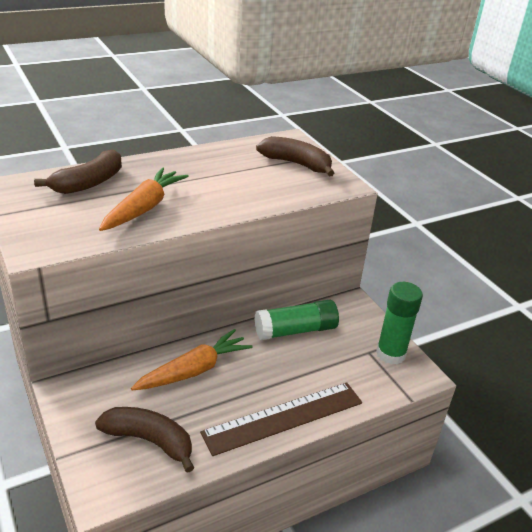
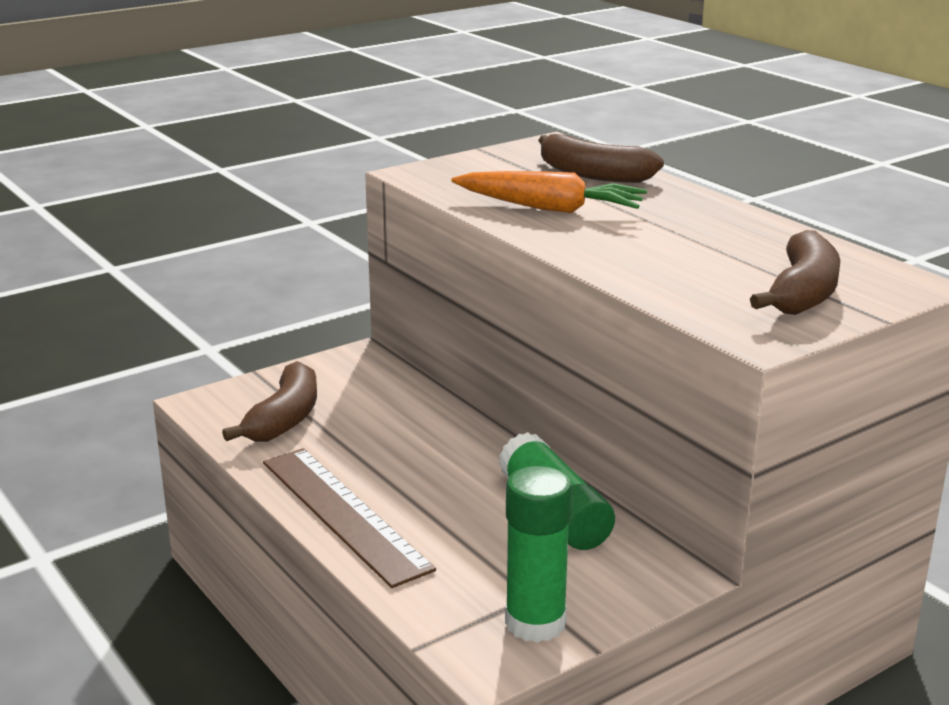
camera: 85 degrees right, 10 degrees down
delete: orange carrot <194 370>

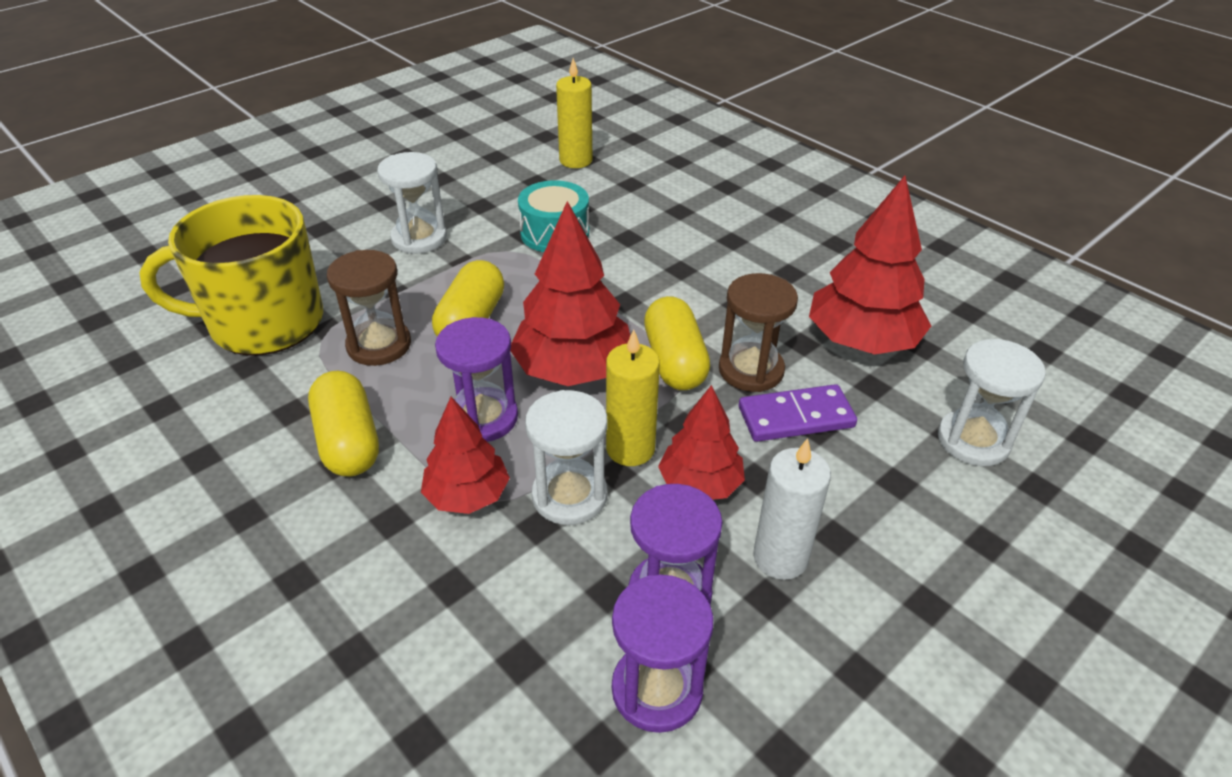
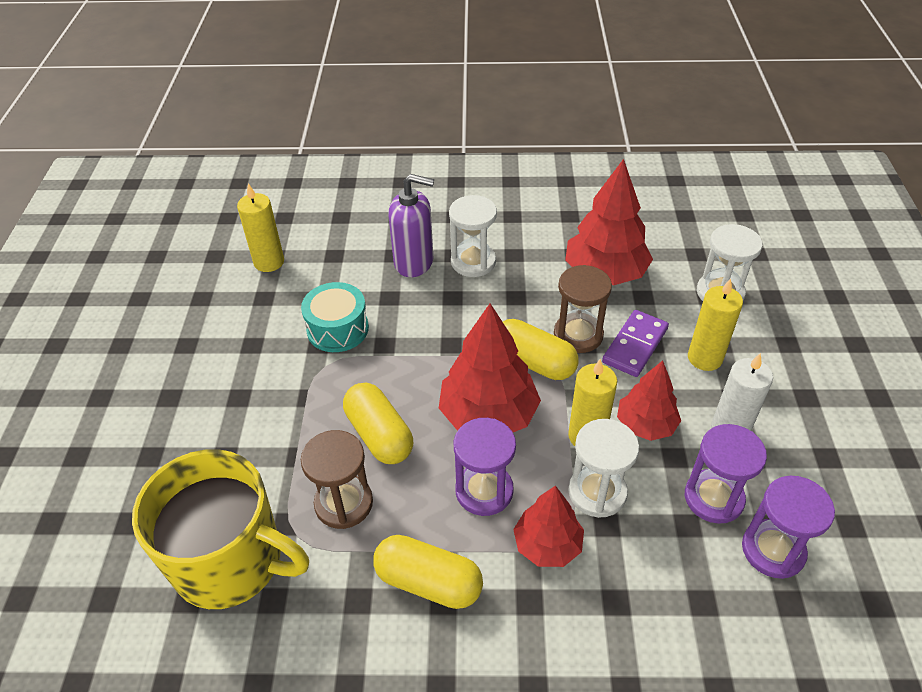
camera: 45 degrees left, 5 degrees up
insert: purple soap dispenser <414 262>; yellow candle <704 358>
move: white hourglass <419 238> to <473 262>
rotate: yellow mug <264 322> = <230 561> 105 degrees counterclockwise

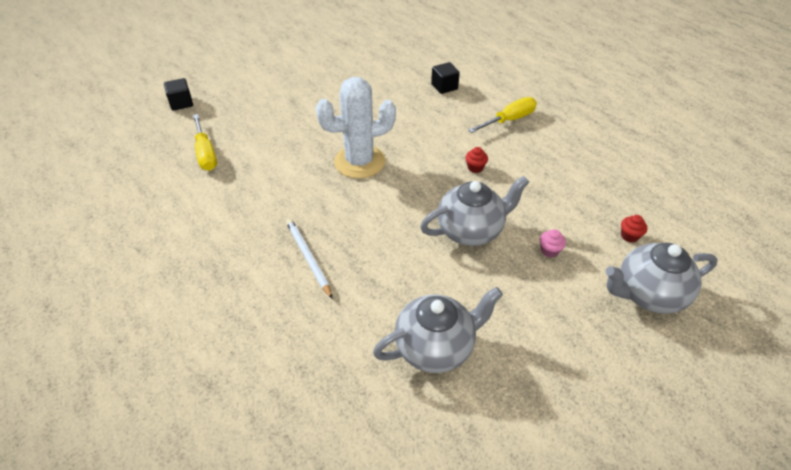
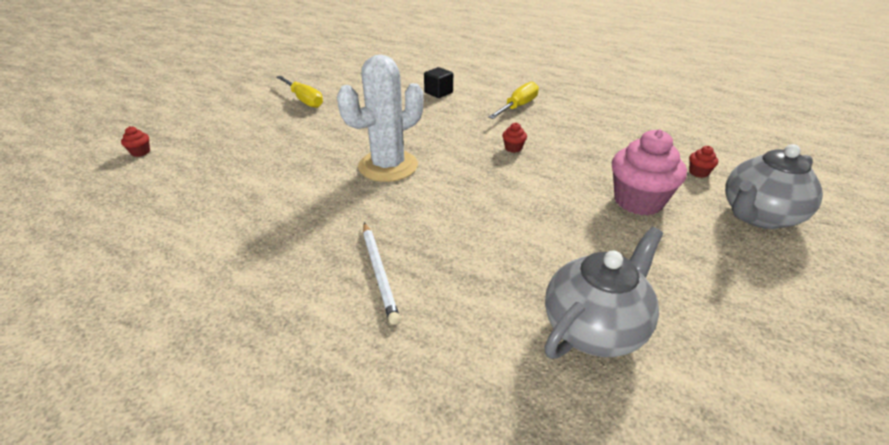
camera: 20 degrees left, 10 degrees down
delete: grey teapot <471 230>
move: yellow screwdriver <206 154> to <304 100>
replace: black cube <181 103> to red cupcake <140 152>
rotate: white pencil <308 258> = <379 272> 150 degrees counterclockwise
resize: pink cupcake <549 250> = <638 201> x2.39

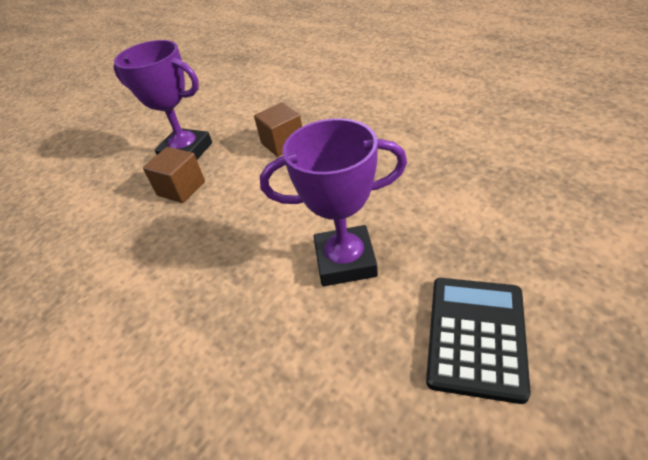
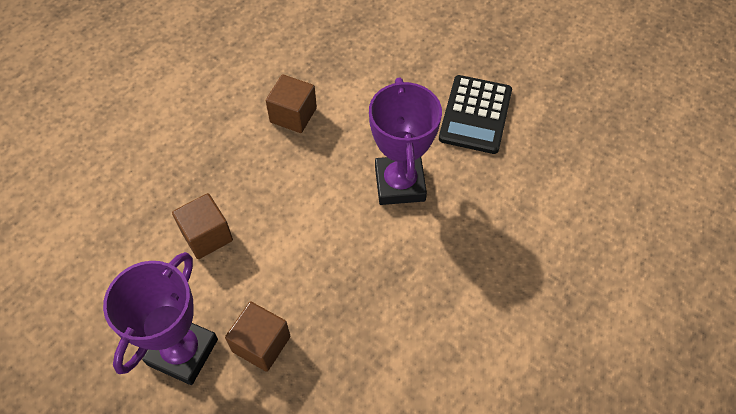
camera: 95 degrees left, 15 degrees up
insert: brown cube <293 115>
rotate: black calculator <475 336> = <475 115> 90 degrees counterclockwise

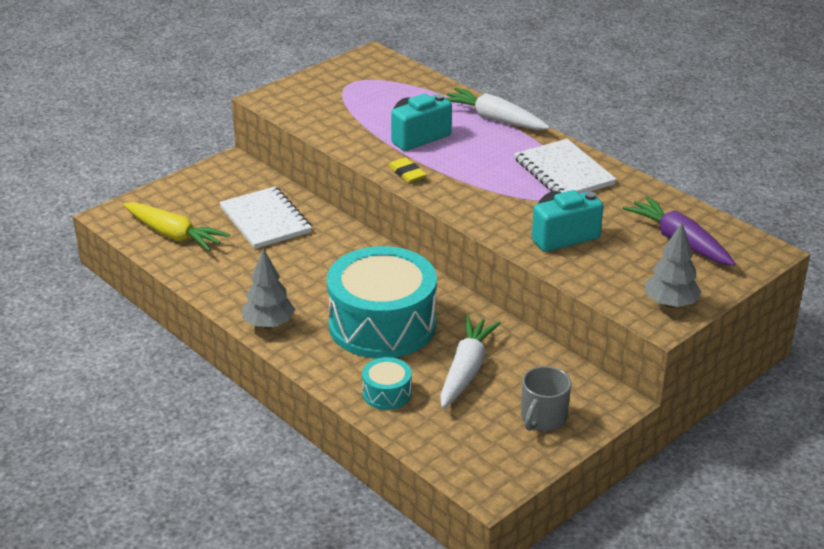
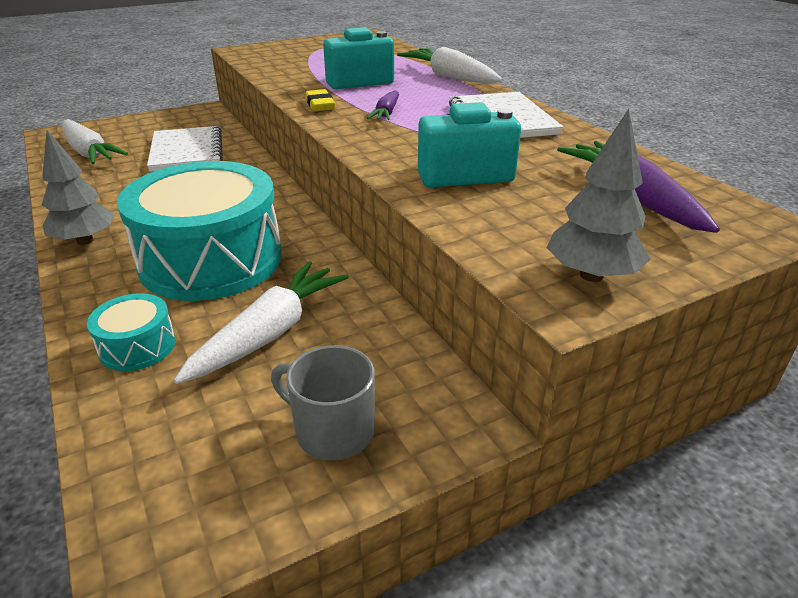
camera: 15 degrees right, 0 degrees up
insert: purple carrot <386 113>
recolor: yellow carrot <173 235> to white carrot <89 152>
rotate: grey mug <543 418> = <332 430> 75 degrees clockwise

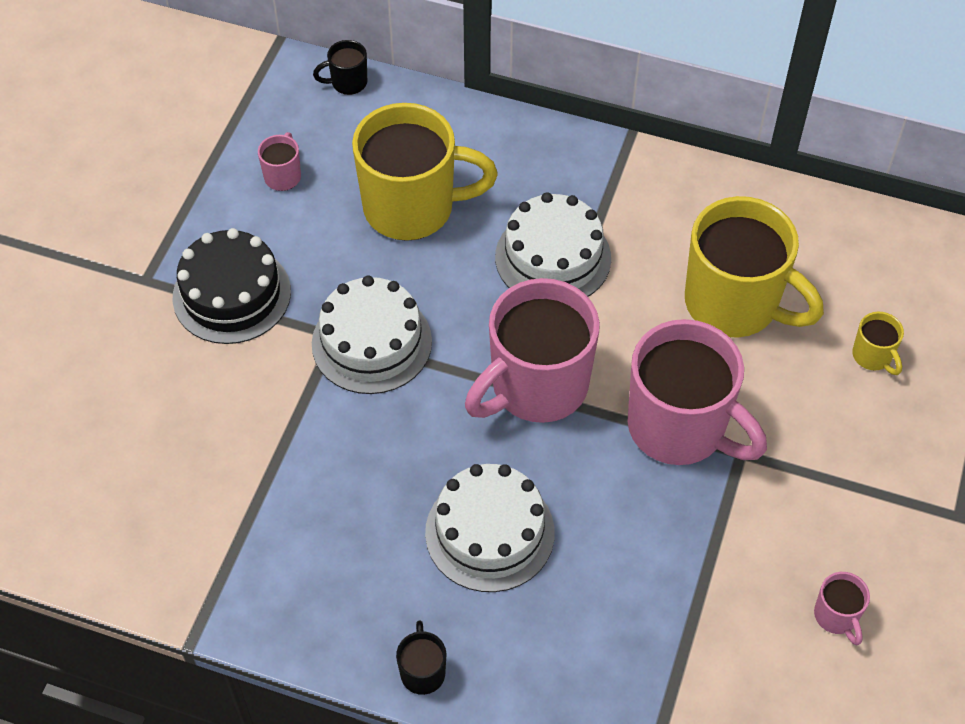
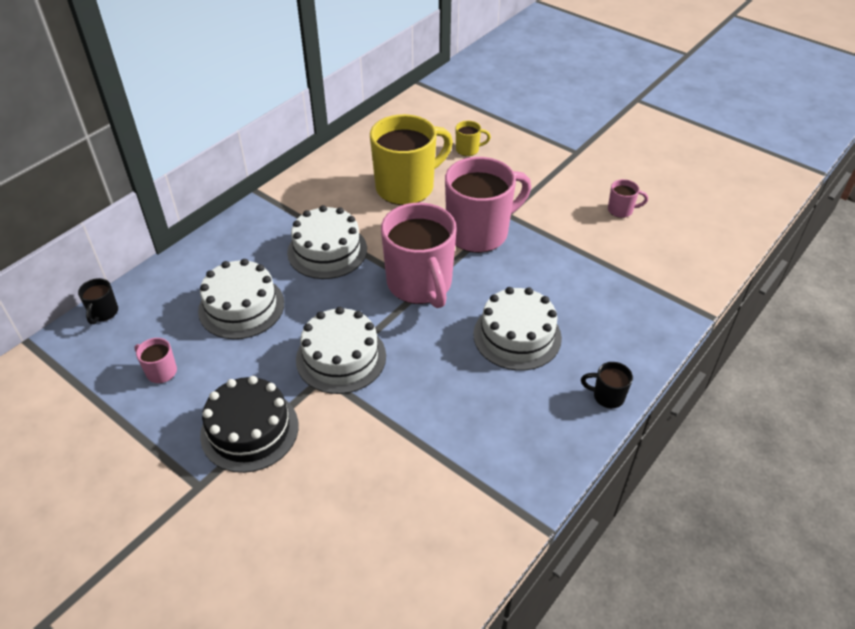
camera: 70 degrees left, 10 degrees down
replace: yellow mug <412 208> to white cake <241 307>

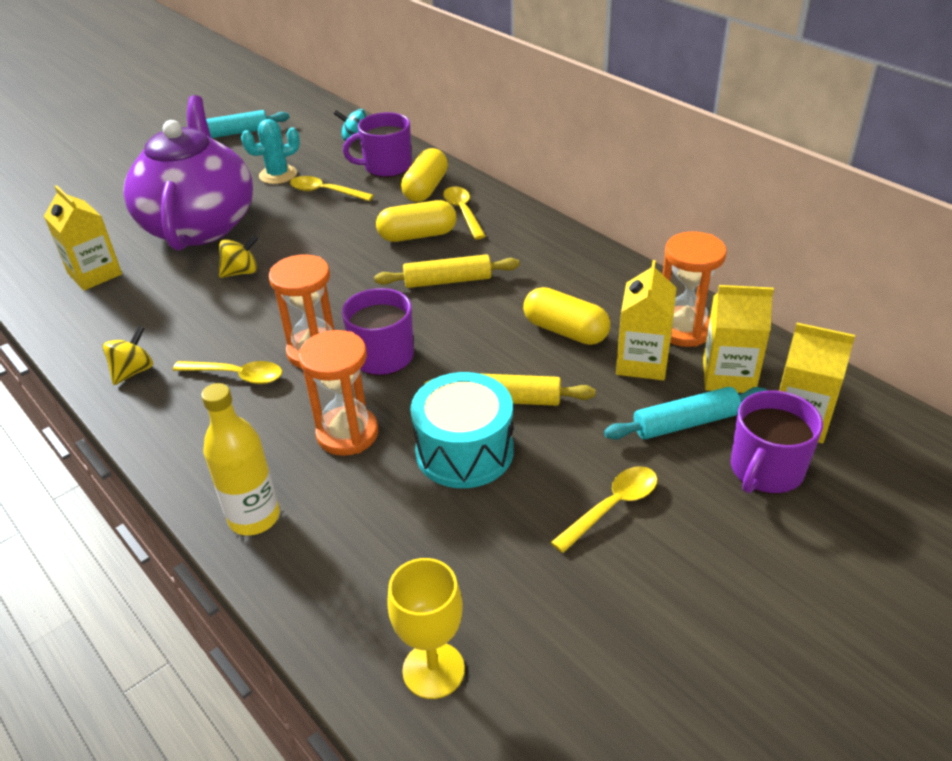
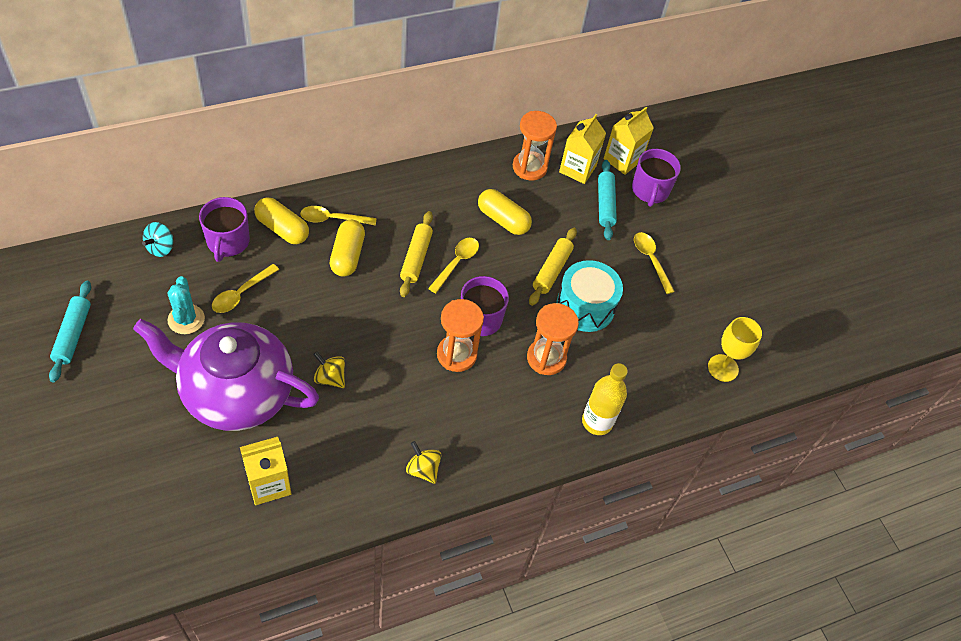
camera: 80 degrees left, 15 degrees up
delete: yellow carton <642 362>
move: yellow spoon <236 375> to <456 263>
rotate: yellow spinning top <241 272> = <330 378> 45 degrees counterclockwise; yellow capsule <565 331> = <503 220> 75 degrees clockwise; purple mug <766 470> = <650 190> 45 degrees clockwise

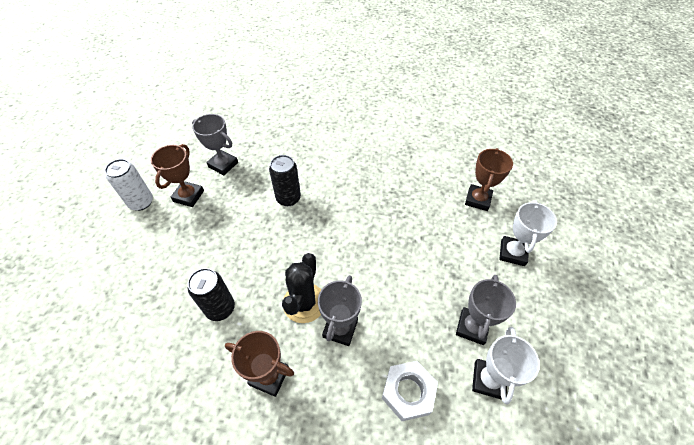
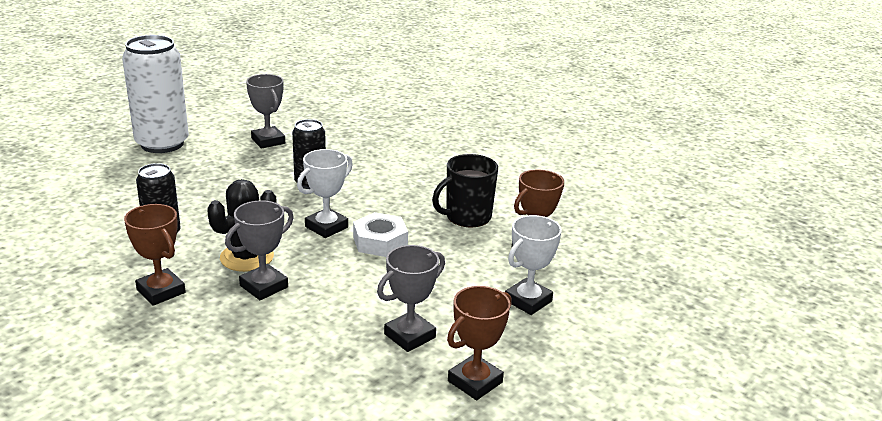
camera: 25 degrees right, 25 degrees down
insert: black mug <467 217>
move: white trophy <488 380> to <326 227>; white nut <408 392> to <380 241>; brown trophy <188 196> to <475 382>
resize: white can <141 202> = <162 144> x1.77

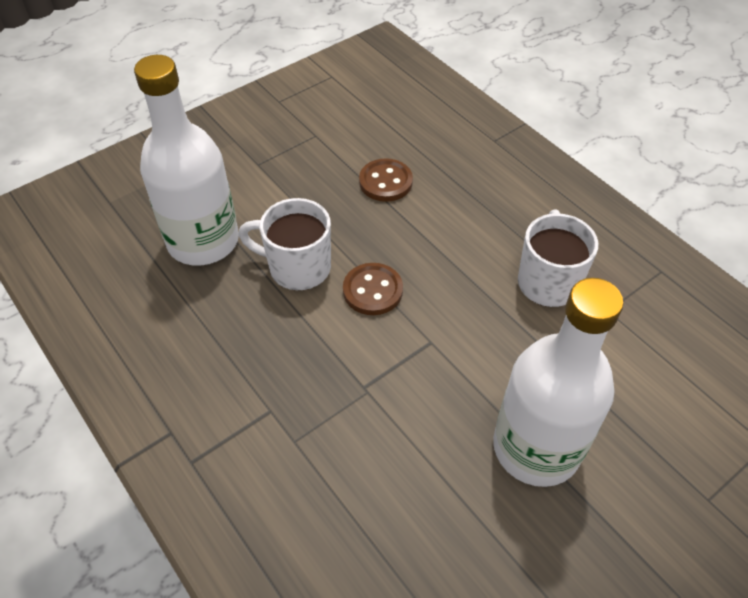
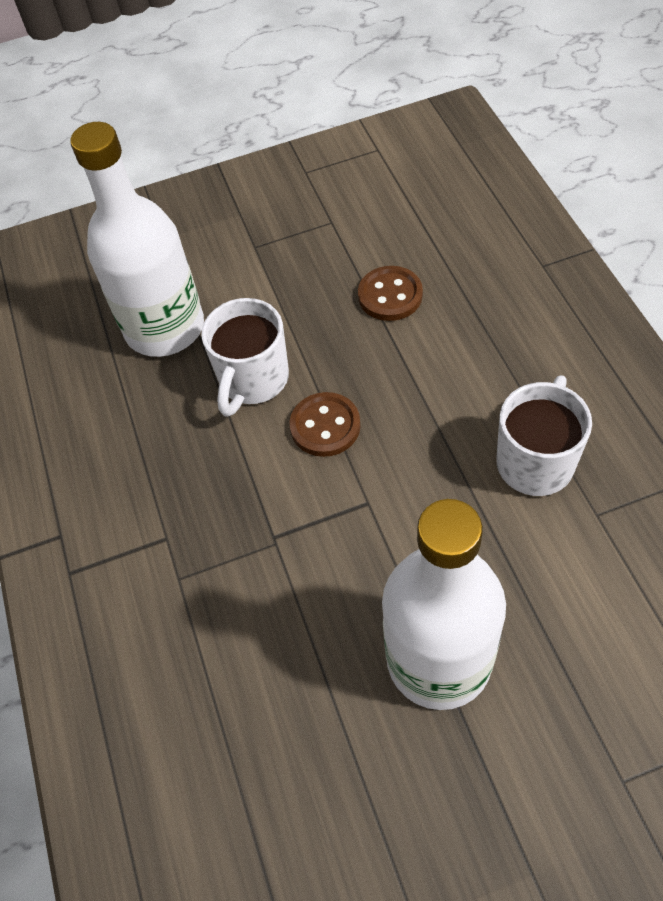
camera: 25 degrees right, 5 degrees up
rotate: white mug <297 267> = <253 380> 105 degrees counterclockwise

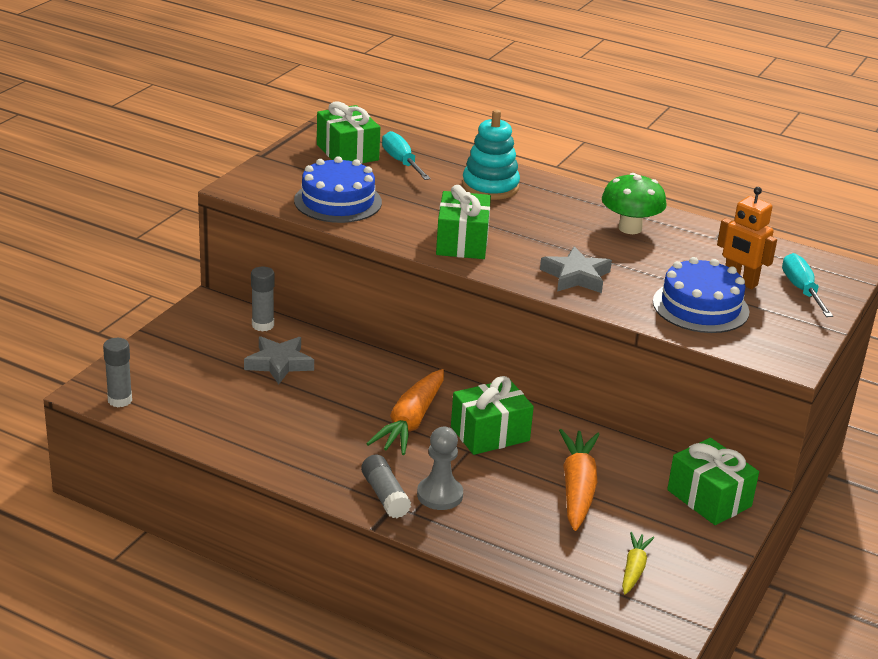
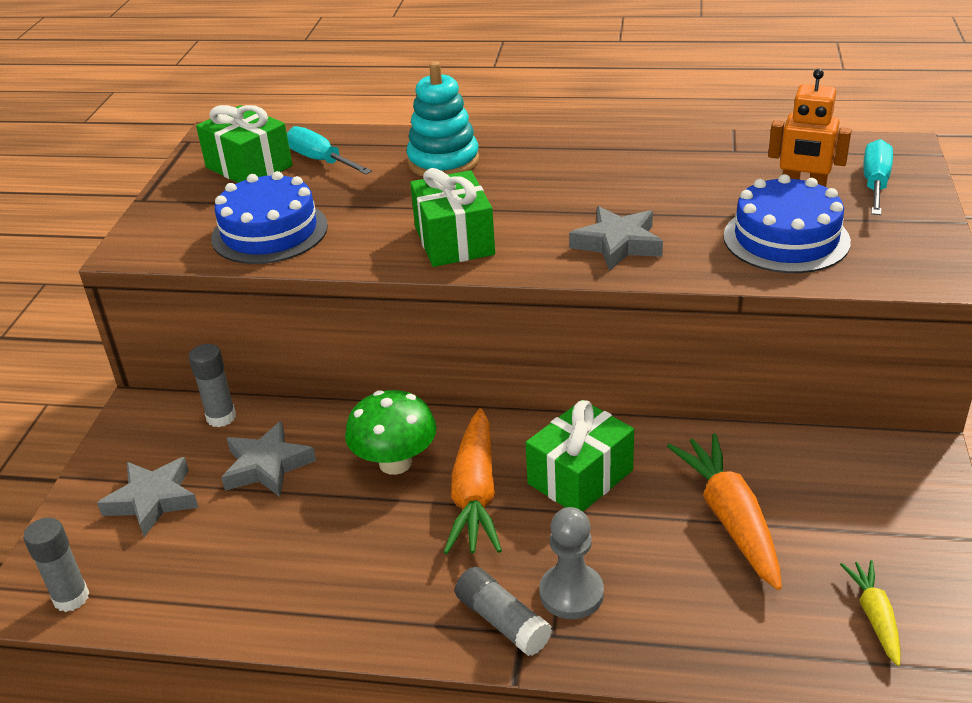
camera: 15 degrees left, 5 degrees up
delete: green gift <709 498>
insert: grey star <153 500>
move: green mushroom <630 228> to <395 463>
rotate: turquoise screwdriver <801 290> = <875 184> 45 degrees clockwise

